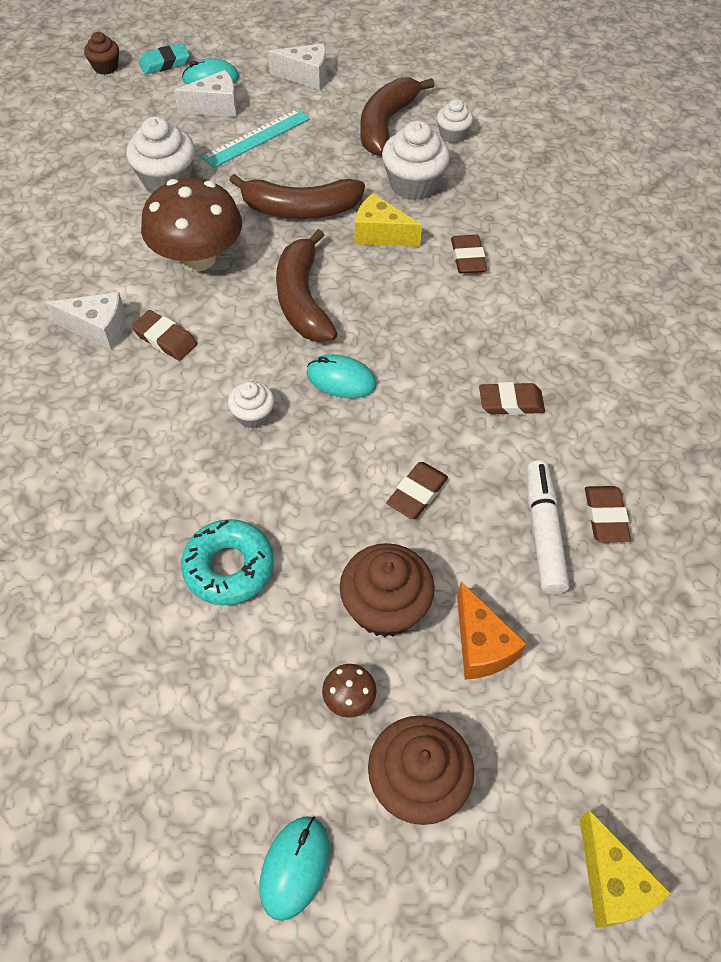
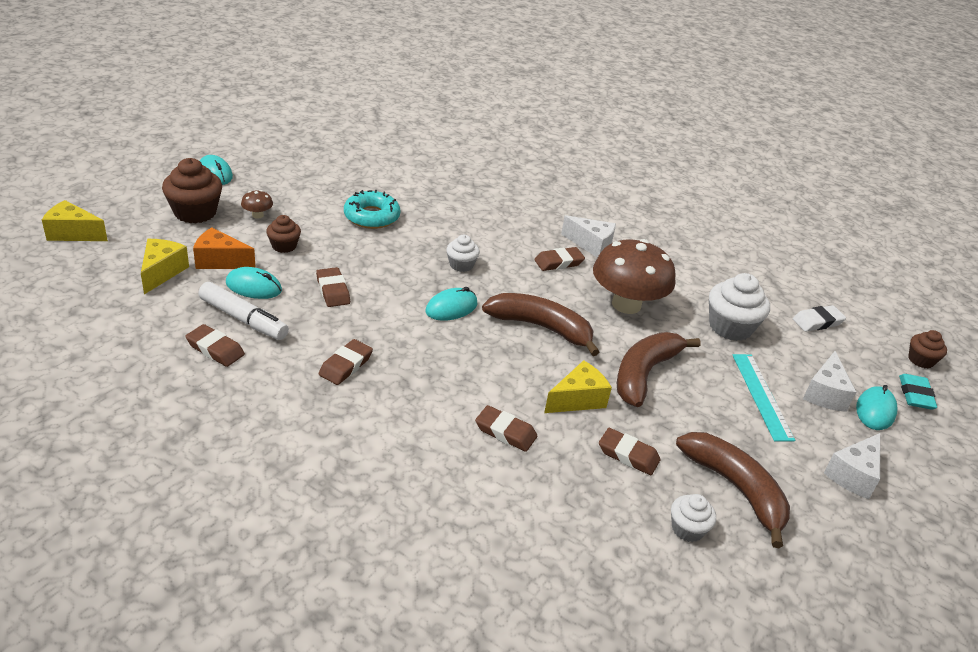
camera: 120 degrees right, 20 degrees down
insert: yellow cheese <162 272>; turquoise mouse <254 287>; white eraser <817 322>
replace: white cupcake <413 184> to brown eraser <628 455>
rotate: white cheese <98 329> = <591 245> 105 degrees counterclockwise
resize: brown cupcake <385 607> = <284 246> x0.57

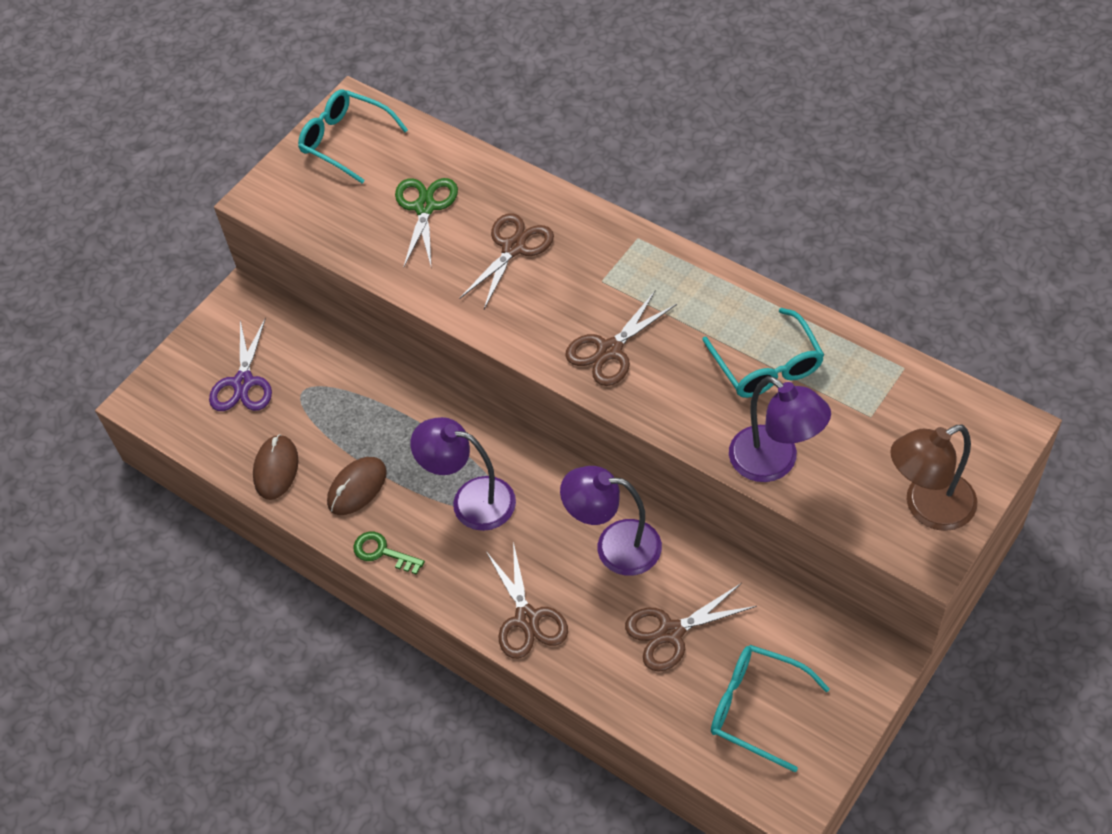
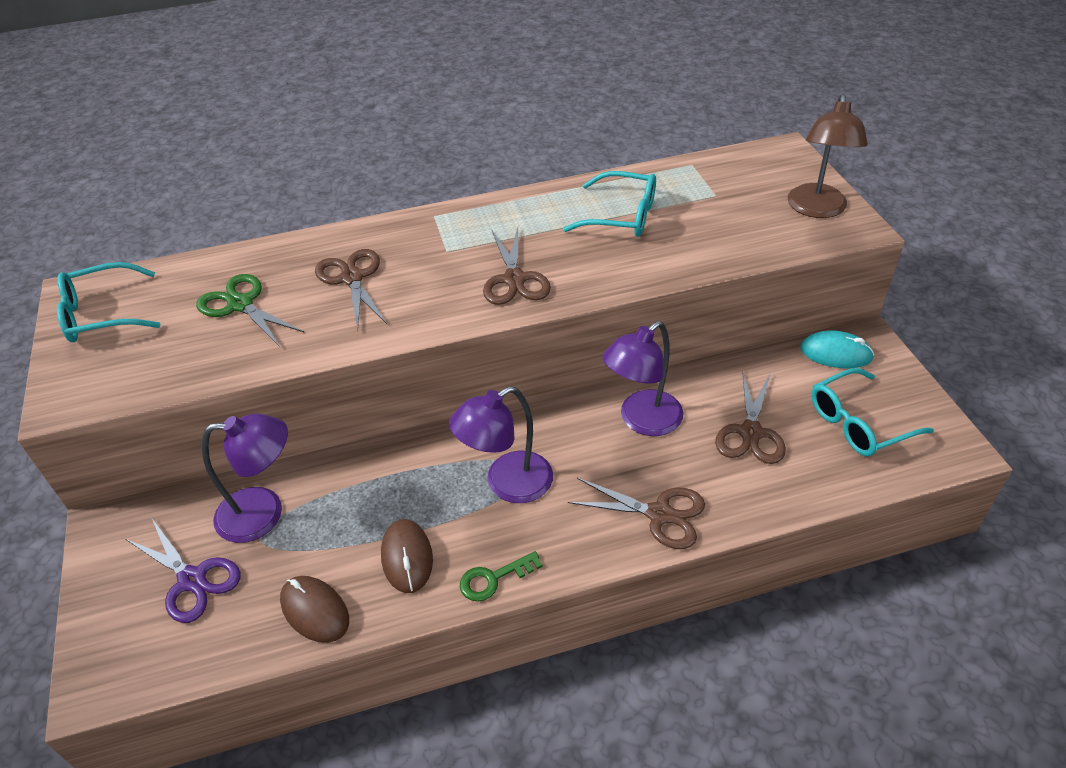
camera: 55 degrees left, 10 degrees down
insert: turquoise mouse <835 353>
move: purple lamp <774 463> to <264 513>

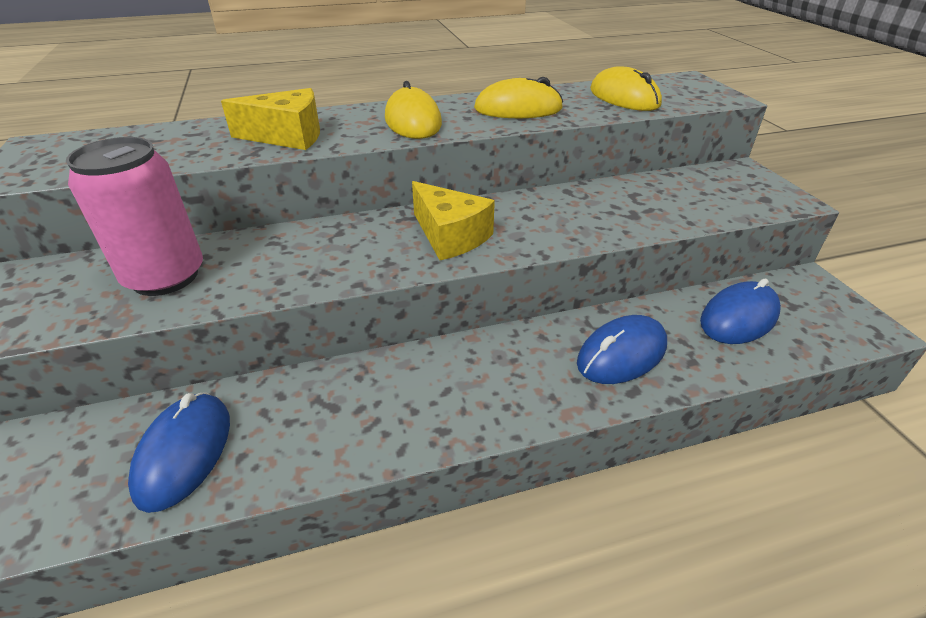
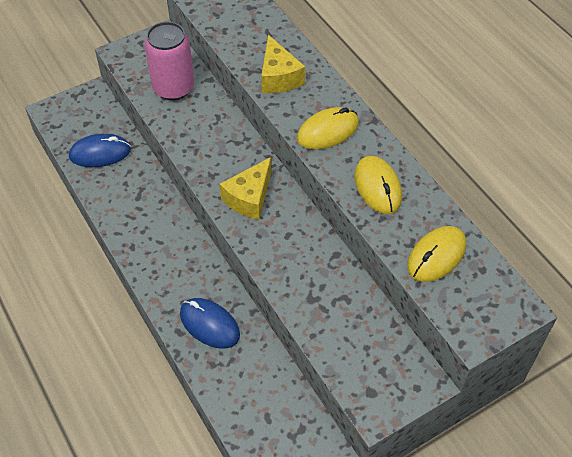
camera: 75 degrees right, 15 degrees up
delete: blue mouse <738 317>

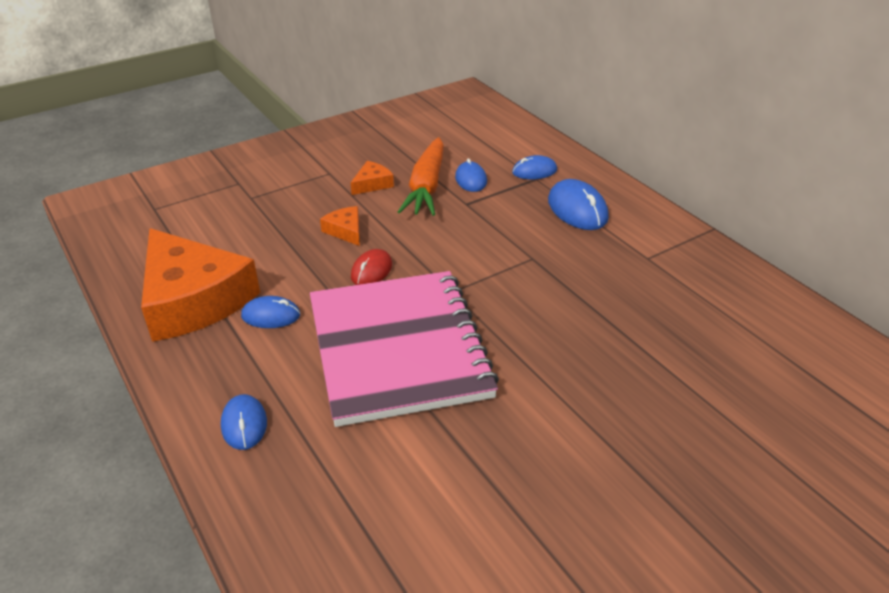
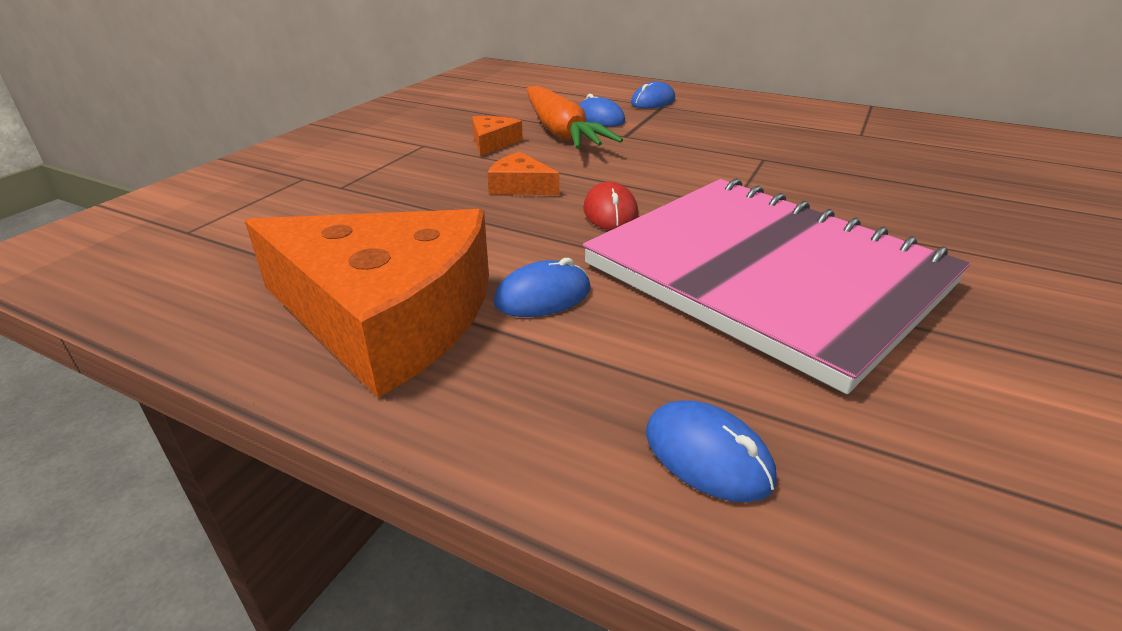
camera: 30 degrees left, 5 degrees down
delete: blue mouse <577 209>

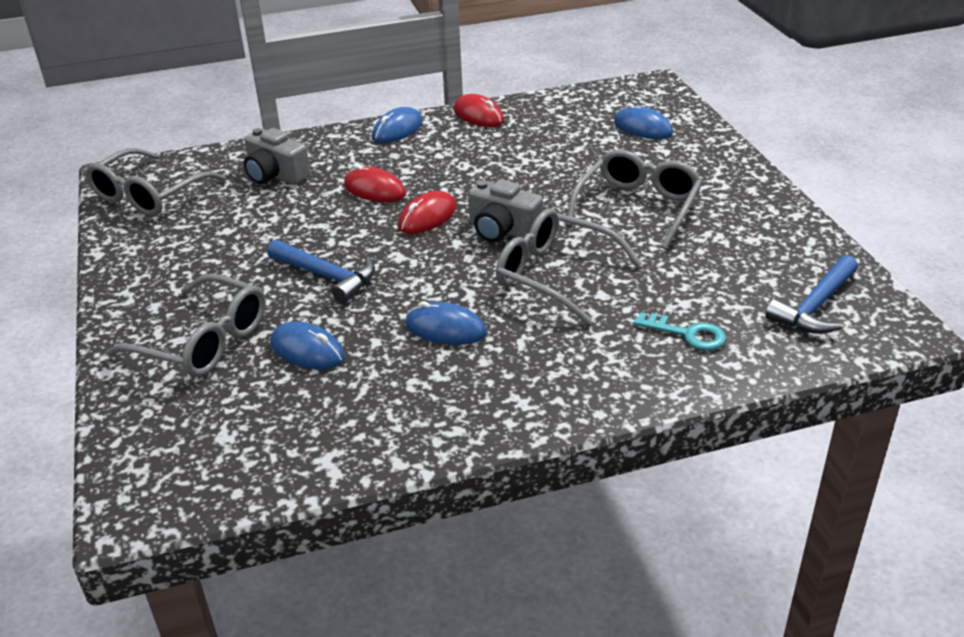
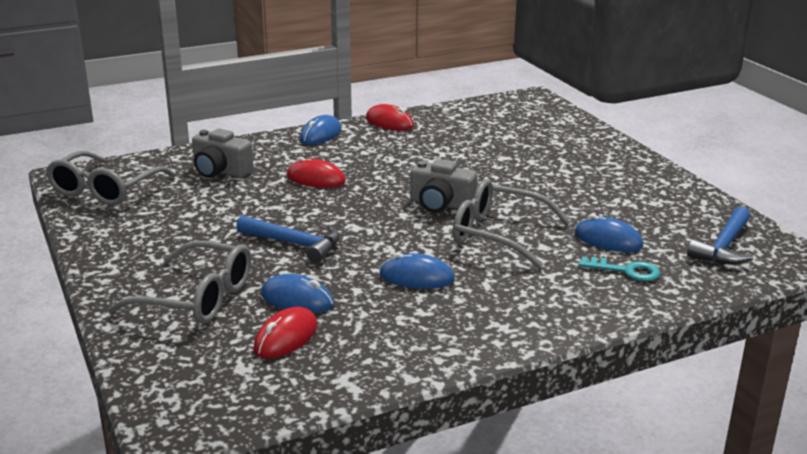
camera: 10 degrees left, 10 degrees down
delete: grey glasses <637 207>
move: red mouse <427 217> to <286 337>; blue mouse <642 128> to <608 240>

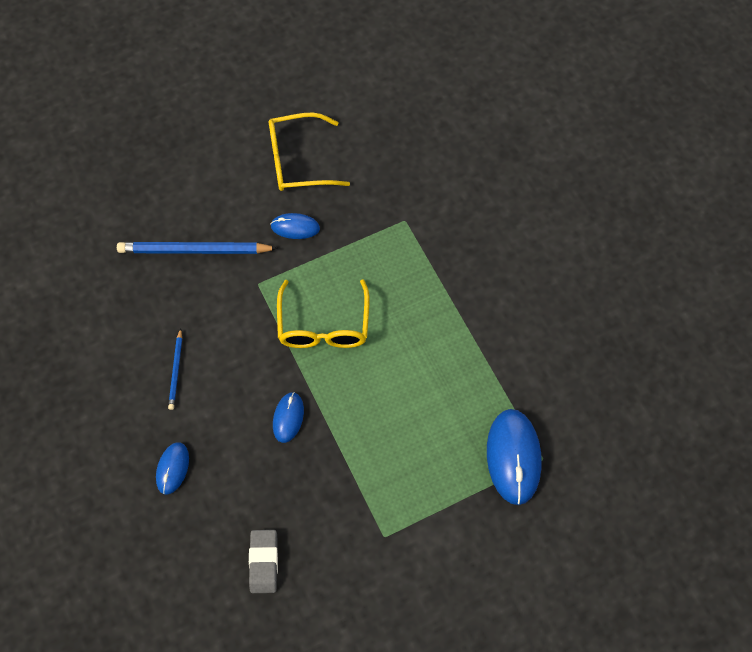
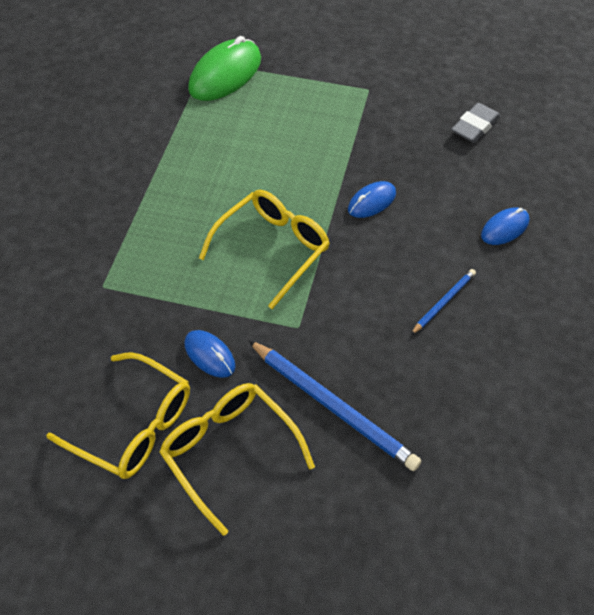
camera: 140 degrees left, 10 degrees down
insert: yellow glasses <229 452>
recolor: blue mouse <513 457> to green mouse <225 74>

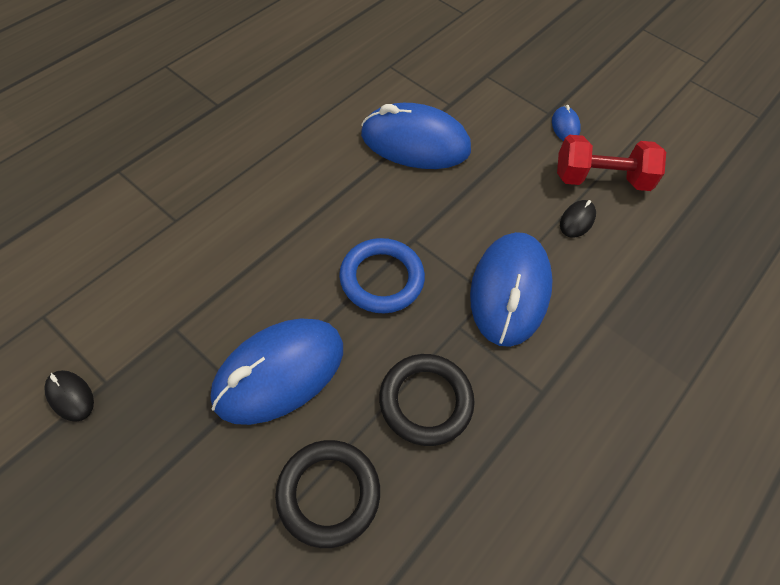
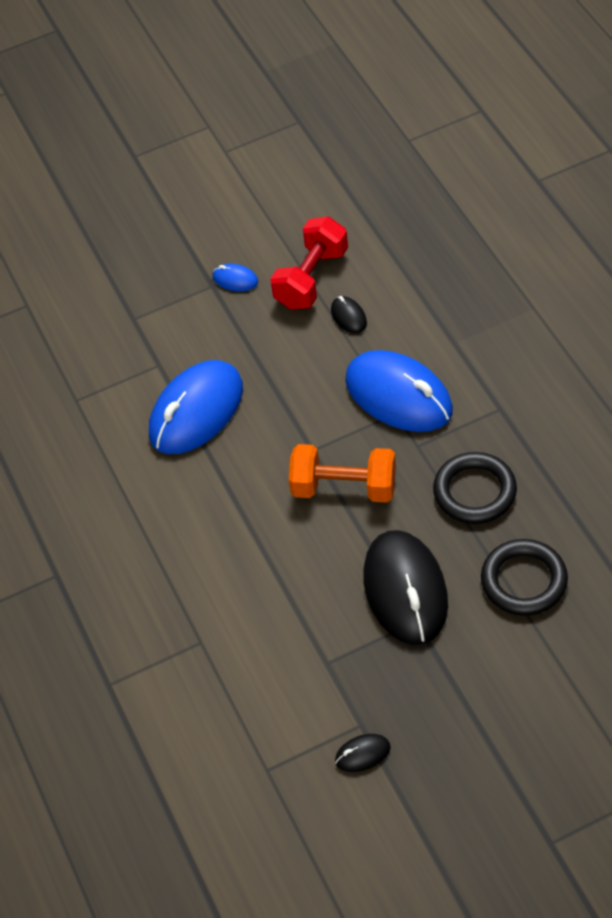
camera: 55 degrees left, 5 degrees down
replace: blue ring <381 279> to orange dumbbell <344 488>
recolor: blue mouse <279 372> to black mouse <405 590>

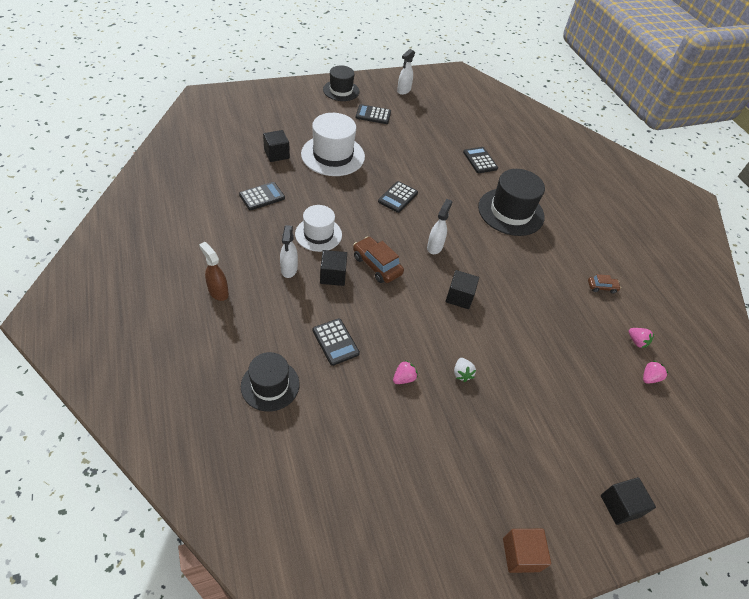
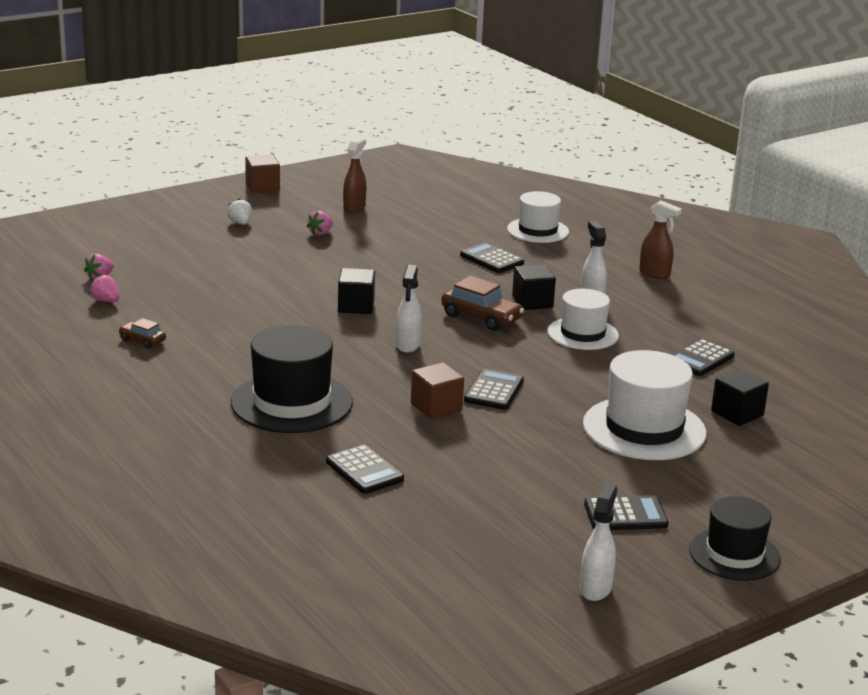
camera: 170 degrees right, 25 degrees down
delete: black cube <620 506>
insert: brown spray bottle <354 208>; brown cube <436 407>
move: white strawberry <462 374> to <240 223>; pink strawberry <404 378> to <321 233>
recolor: black hat <270 385> to white hat <538 230>
rotate: brown car <602 287> = <142 340> 45 degrees clockwise

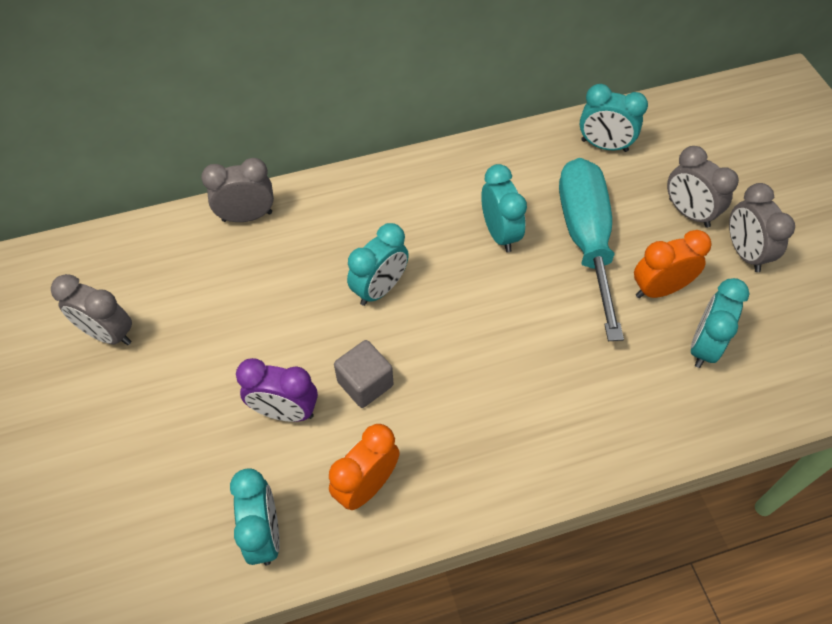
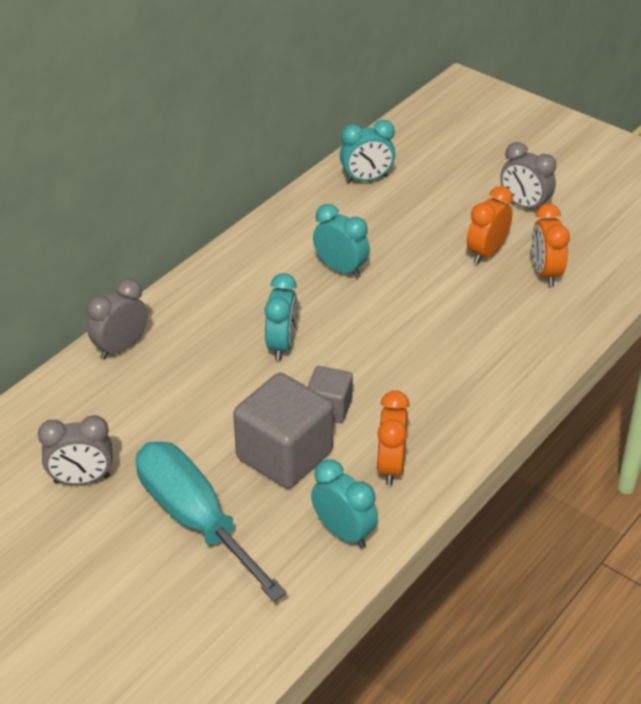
camera: 35 degrees left, 15 degrees down
delete: grey clock <688 213>
move: turquoise screwdriver <585 239> to <195 519>
replace: purple clock <285 411> to grey cube <284 455>
recolor: turquoise clock <704 346> to orange clock <545 273>

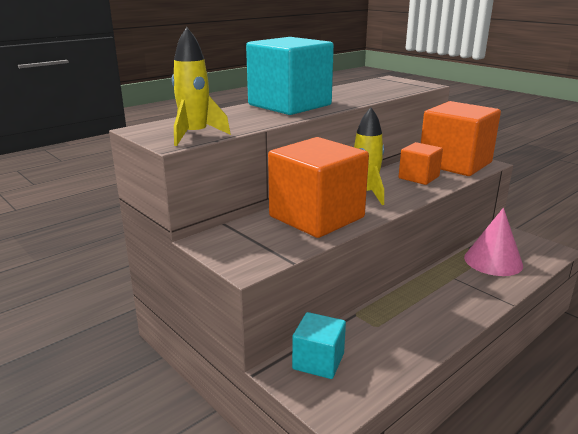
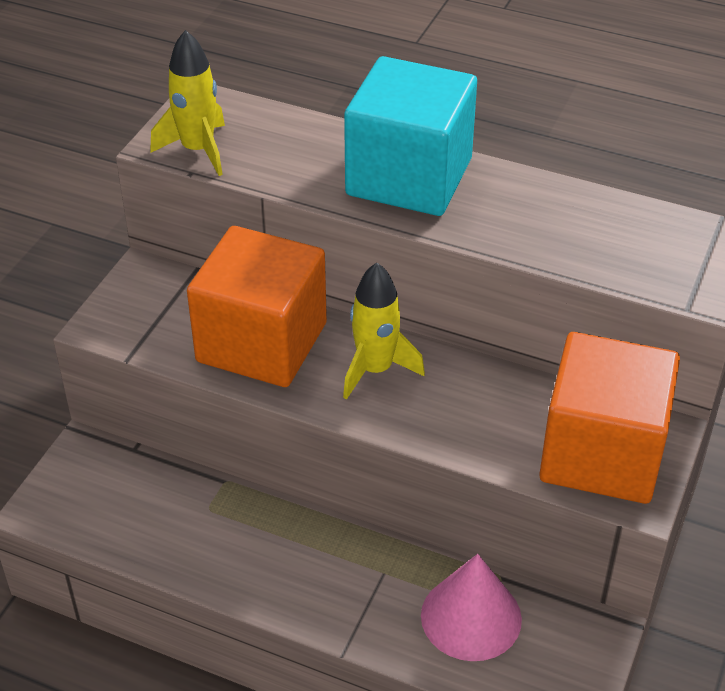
camera: 65 degrees right, 20 degrees up
delete: turquoise cube <318 361>; orange cube <418 177>

